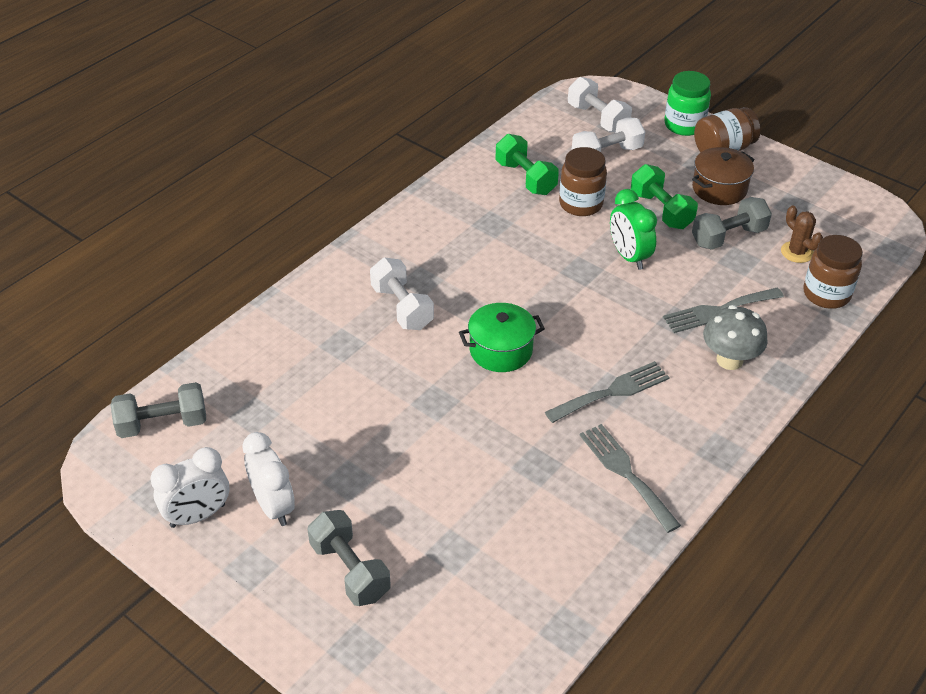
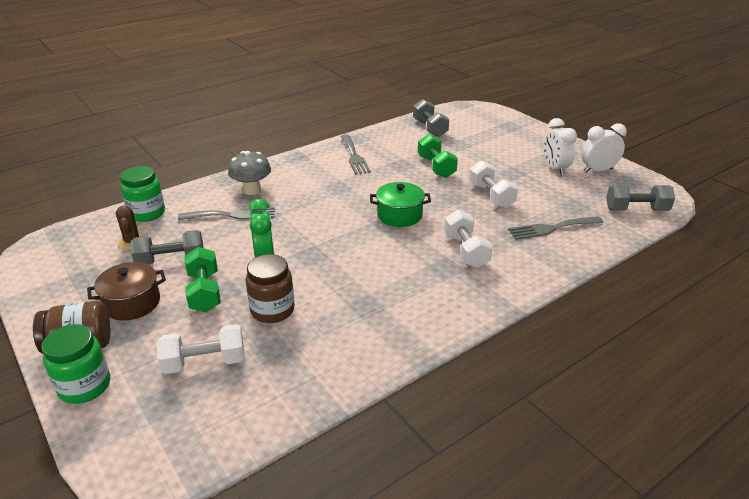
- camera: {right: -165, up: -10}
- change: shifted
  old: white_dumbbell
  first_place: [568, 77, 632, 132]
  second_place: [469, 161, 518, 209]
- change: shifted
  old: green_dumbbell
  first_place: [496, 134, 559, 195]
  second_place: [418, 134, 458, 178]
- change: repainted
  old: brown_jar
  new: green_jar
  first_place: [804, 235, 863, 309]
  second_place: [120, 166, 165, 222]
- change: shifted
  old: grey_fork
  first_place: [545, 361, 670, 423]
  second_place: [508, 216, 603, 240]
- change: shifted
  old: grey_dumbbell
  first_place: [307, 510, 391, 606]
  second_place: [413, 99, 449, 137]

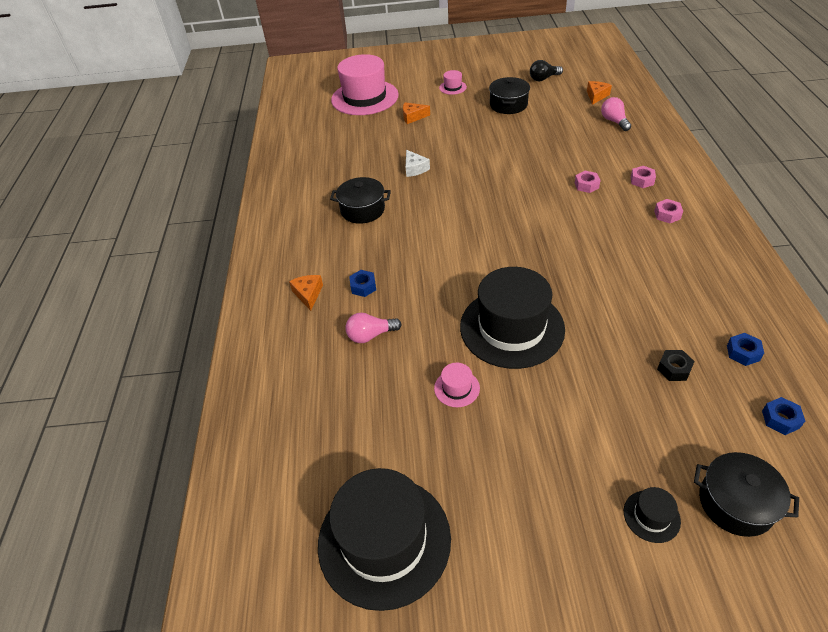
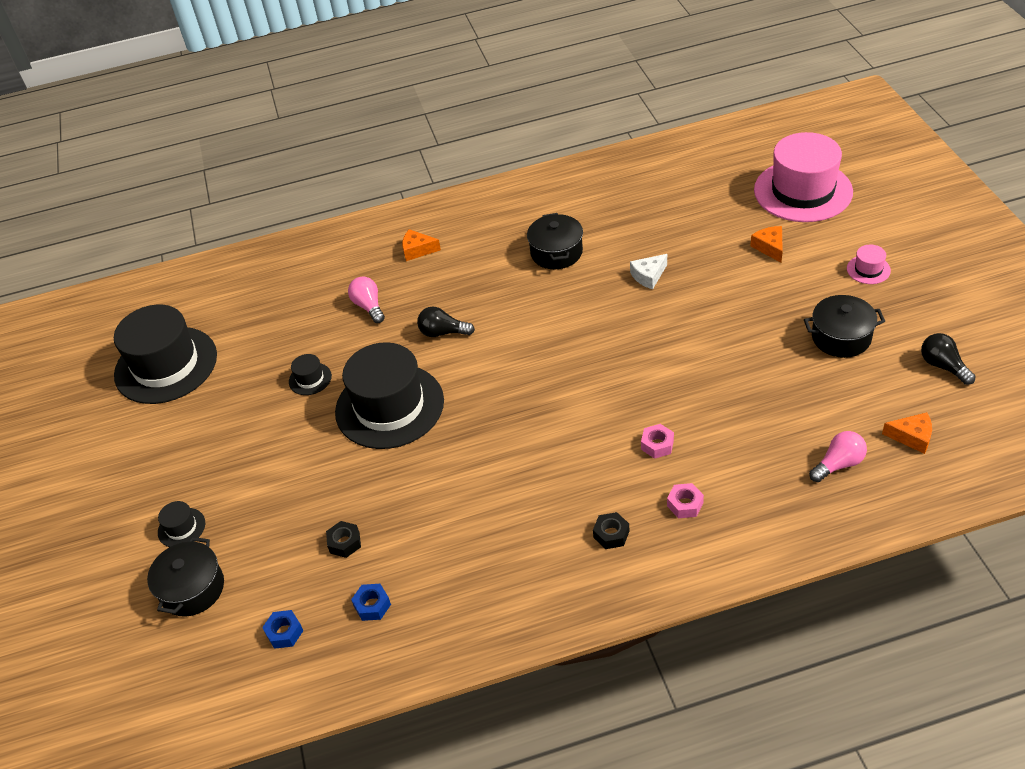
- camera: {right: 80, up: 0}
- change: repainted
  old: pink_nut
  new: black_nut
  first_place: [654, 199, 683, 223]
  second_place: [593, 512, 629, 549]
- change: gone
  old: blue_nut
  first_place: [349, 270, 376, 297]
- change: rotated
  old: orange_cheese
  first_place: [289, 275, 323, 311]
  second_place: [402, 229, 441, 261]
  degrees: -150
- change: repainted
  old: pink_hat
  new: black_hat
  first_place: [434, 363, 480, 407]
  second_place: [289, 354, 332, 395]
- change: new
  new: black_light_bulb
  second_place: [417, 307, 475, 337]

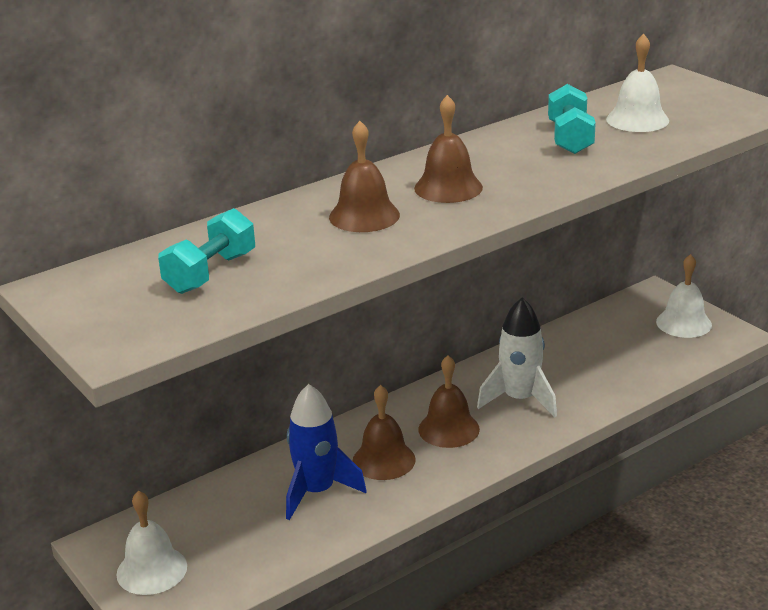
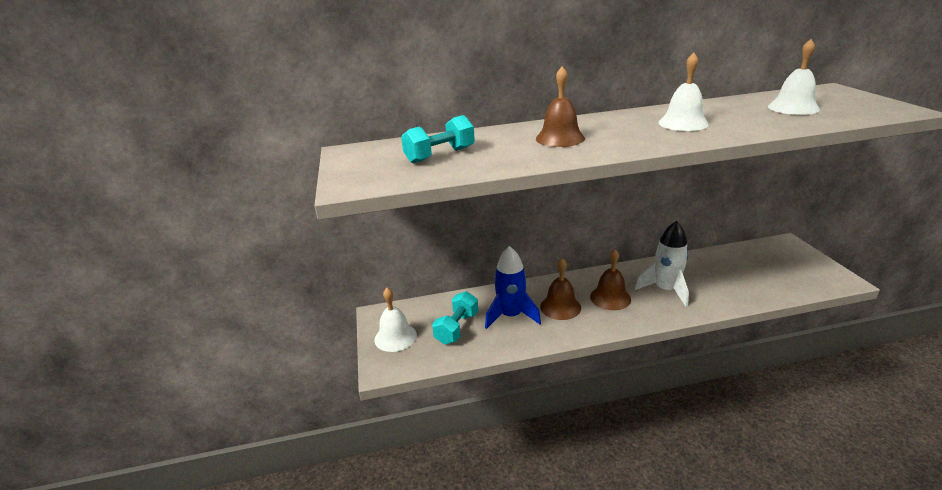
- camera: {right: 25, up: 0}
- change: shifted
  old: turquoise_dumbbell
  first_place: [548, 84, 596, 154]
  second_place: [432, 291, 478, 344]
- change: gone
  old: brown_bell
  first_place: [414, 95, 483, 203]
- change: shifted
  old: white_bell
  first_place: [656, 254, 712, 338]
  second_place: [658, 53, 709, 131]

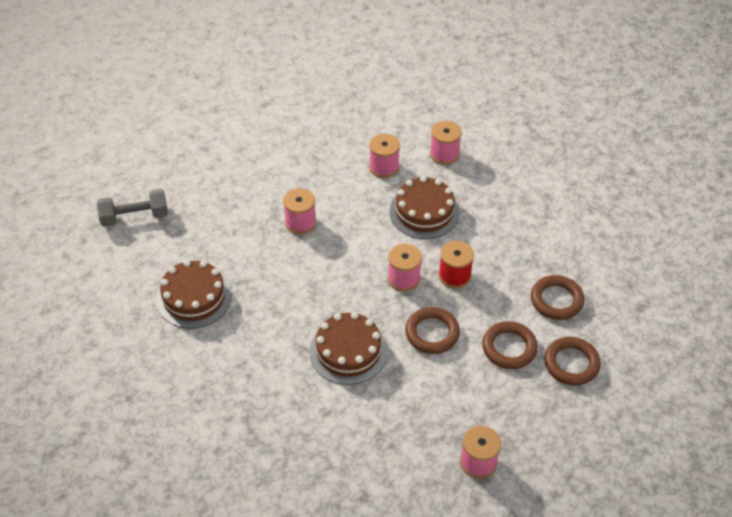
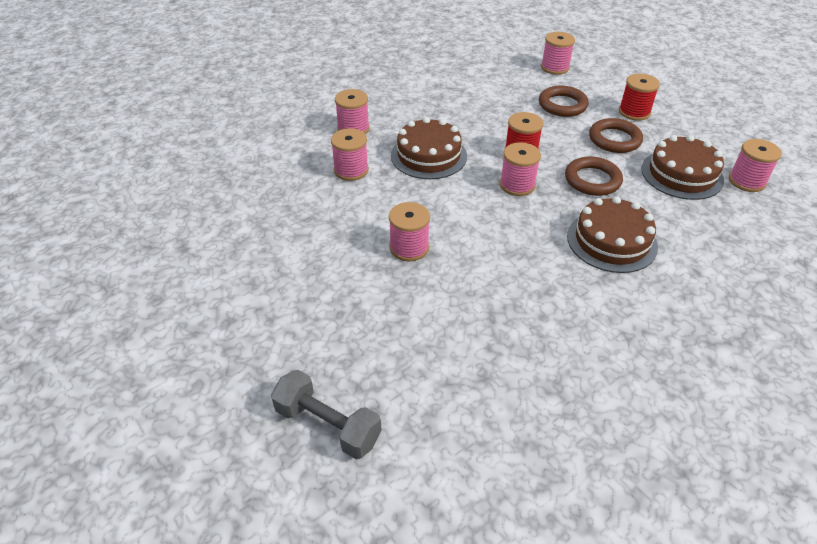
- camera: {right: -75, up: -5}
- change: rotated
  old: grey_dumbbell
  first_place: [97, 189, 168, 227]
  second_place: [271, 370, 382, 459]
  degrees: -60
- change: shifted
  old: brown_cake
  first_place: [156, 260, 232, 328]
  second_place: [641, 135, 724, 200]
- change: swapped
  old: brown_ring
  new: red_spool
  first_place: [544, 337, 601, 385]
  second_place: [619, 73, 660, 121]
- change: new
  new: pink_spool
  second_place: [541, 32, 575, 75]

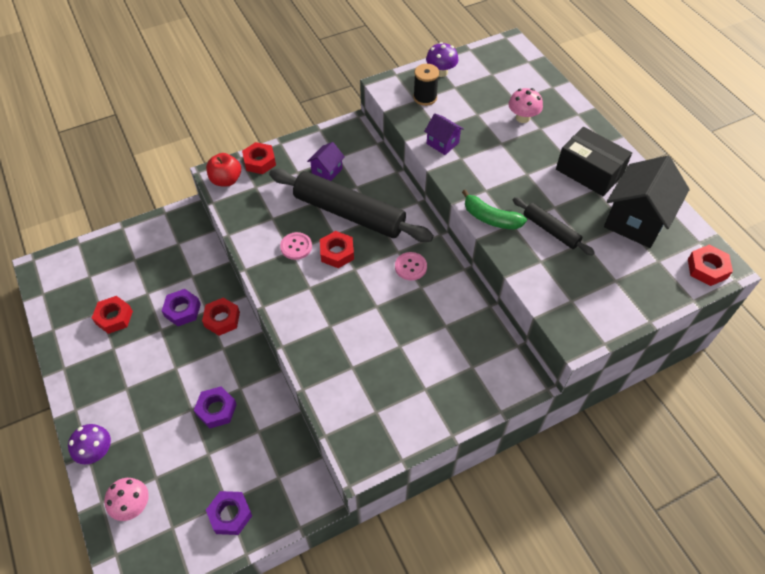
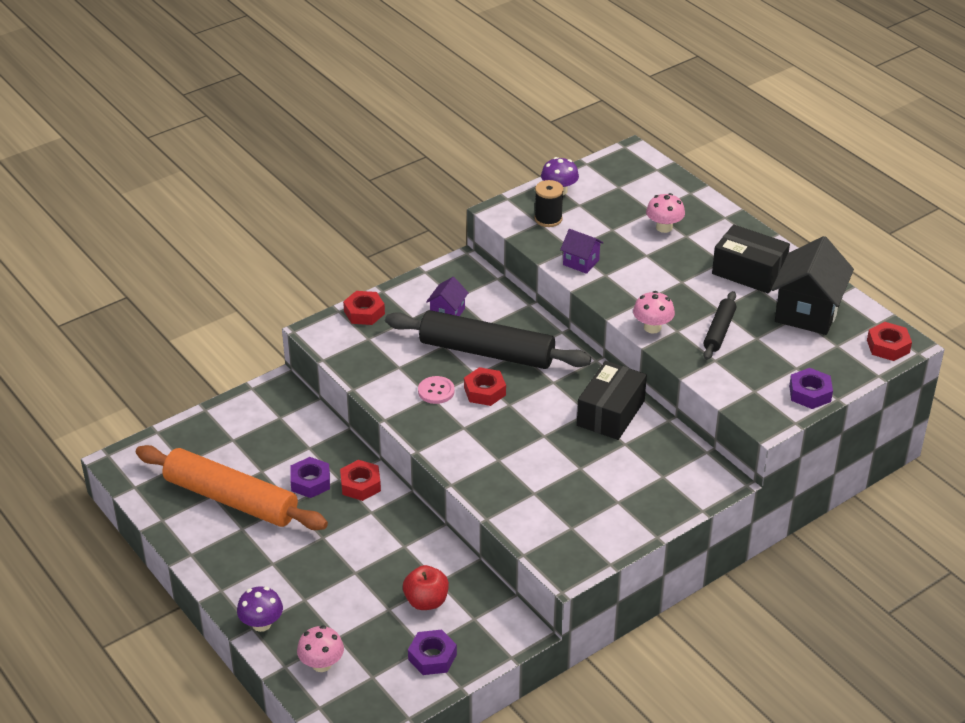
- camera: {right: -10, up: -15}
- change: shifted
  old: red_apple
  first_place: [206, 153, 241, 186]
  second_place: [403, 565, 449, 610]
- change: swapped
  old: green_banana
  new: pink_mushroom
  first_place: [462, 189, 527, 229]
  second_place: [633, 291, 675, 334]
- change: rotated
  old: black_rolling_pin
  first_place: [513, 197, 595, 256]
  second_place: [703, 291, 736, 360]
  degrees: 75
- change: gone
  old: pink_button
  first_place: [395, 252, 427, 280]
- change: swapped
  old: red_nut
  new: orange_rolling_pin
  first_place: [92, 296, 133, 334]
  second_place: [136, 445, 328, 530]
- change: shifted
  old: purple_nut
  first_place: [194, 387, 237, 429]
  second_place: [789, 368, 833, 409]
- change: new
  new: black_box
  second_place: [577, 361, 647, 440]

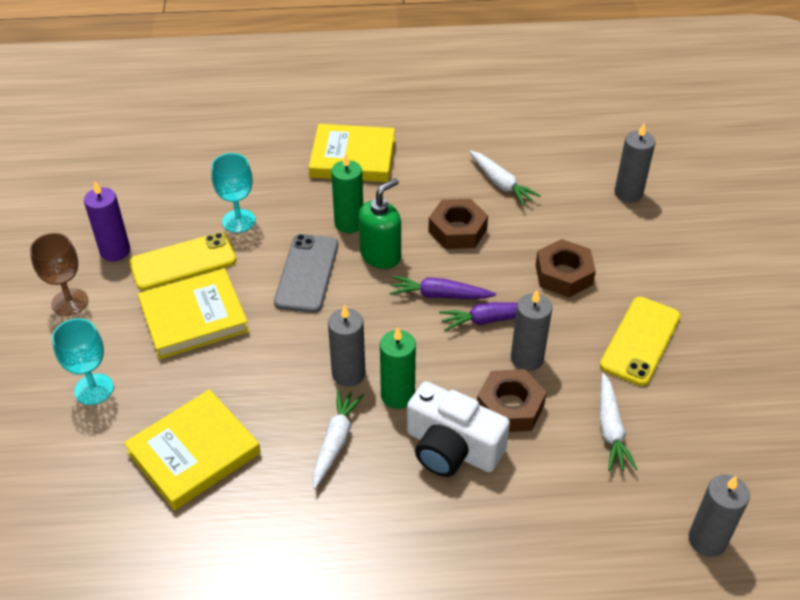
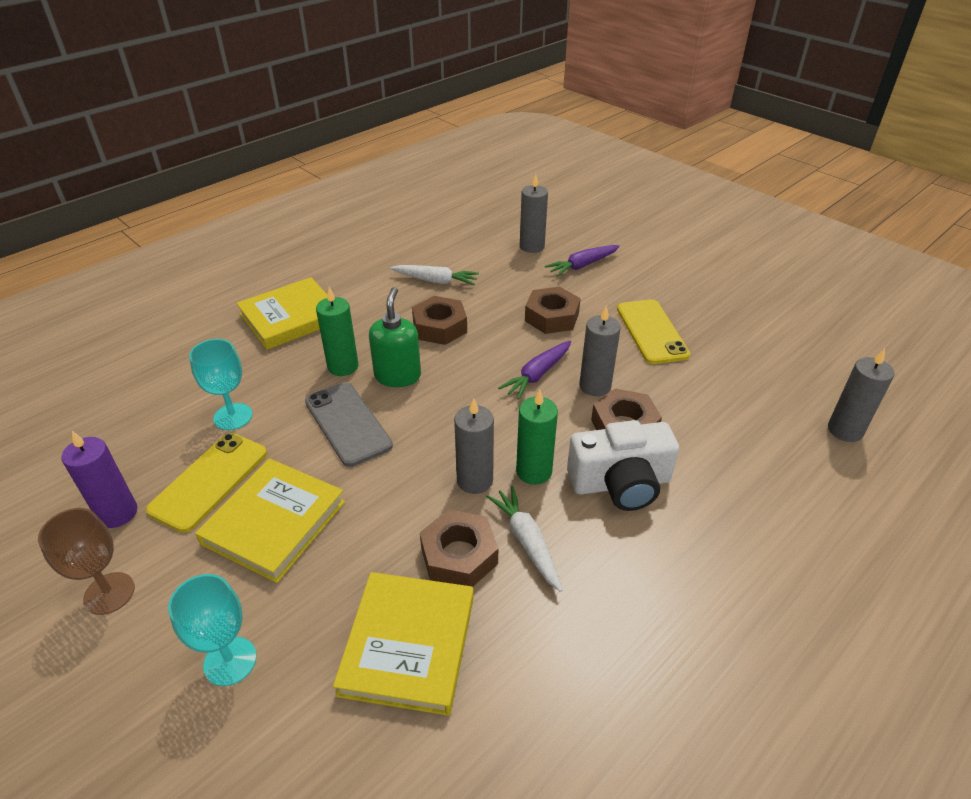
- camera: {right: -40, up: -5}
- change: shifted
  old: purple_carrot
  first_place: [390, 276, 496, 299]
  second_place: [545, 245, 620, 277]
- change: gone
  old: white_carrot
  first_place: [600, 373, 638, 471]
- change: new
  new: brown_nut
  second_place: [420, 509, 498, 587]

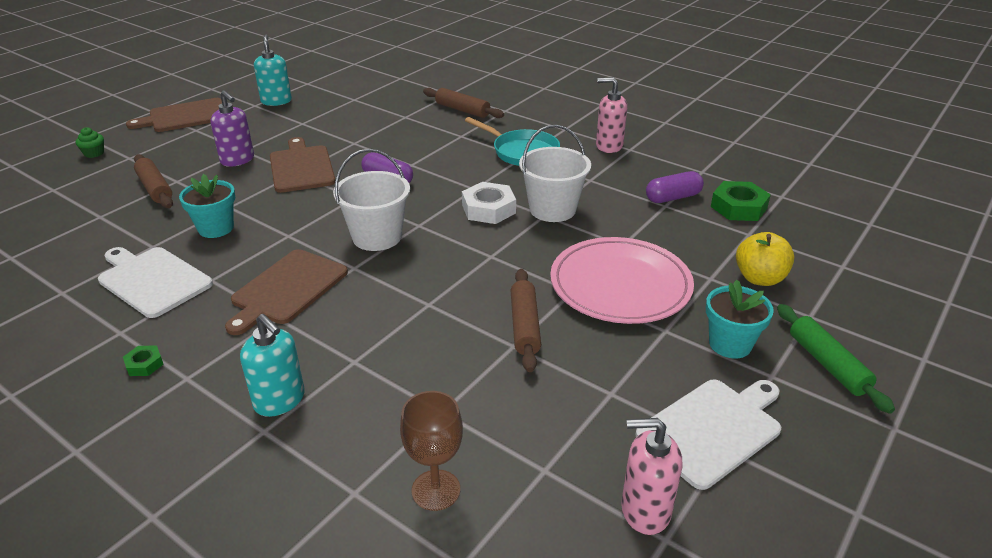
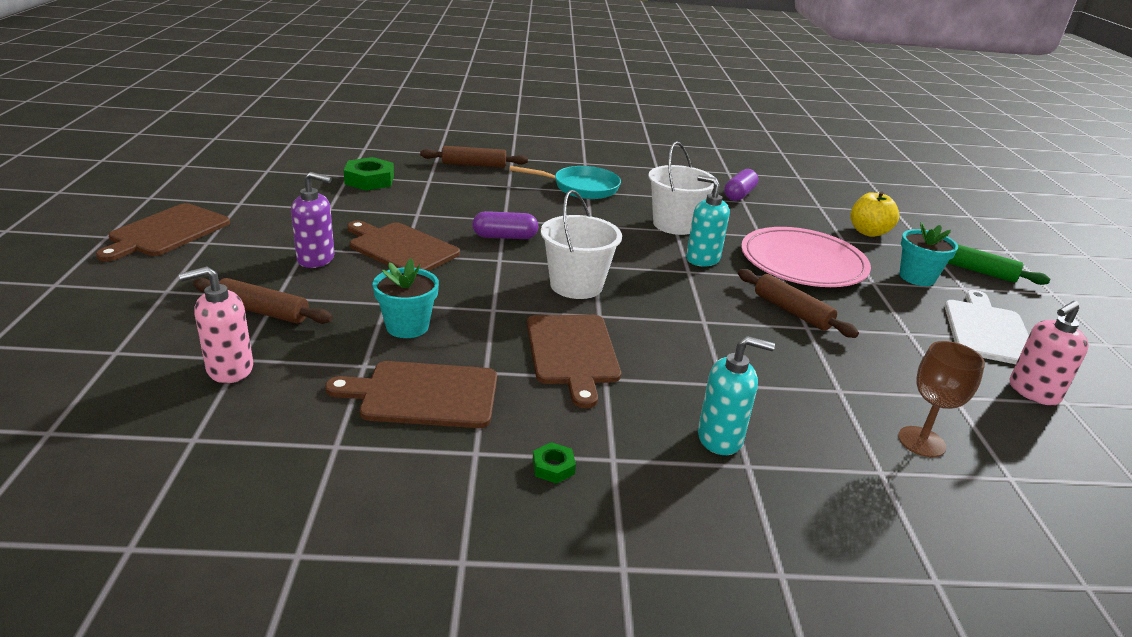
- camera: {right: -40, up: -5}
- change: shifted
  old: turquoise_soap_dispenser
  first_place: [254, 35, 292, 106]
  second_place: [686, 175, 730, 267]
- change: shifted
  old: pink_soap_dispenser
  first_place: [596, 77, 627, 153]
  second_place: [179, 266, 253, 383]
- change: gone
  old: green_cupcake
  first_place: [75, 127, 104, 158]
- change: shifted
  old: green_nut
  first_place: [711, 181, 771, 221]
  second_place: [344, 157, 394, 191]
- change: gone
  old: white_nut
  first_place: [462, 182, 516, 224]
- change: repainted
  old: white_cutting_board
  new: brown_cutting_board
  first_place: [98, 247, 213, 318]
  second_place: [325, 361, 497, 428]

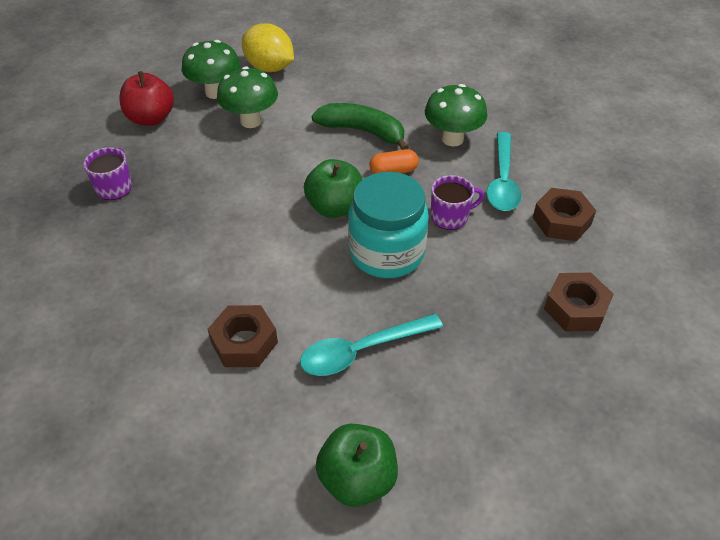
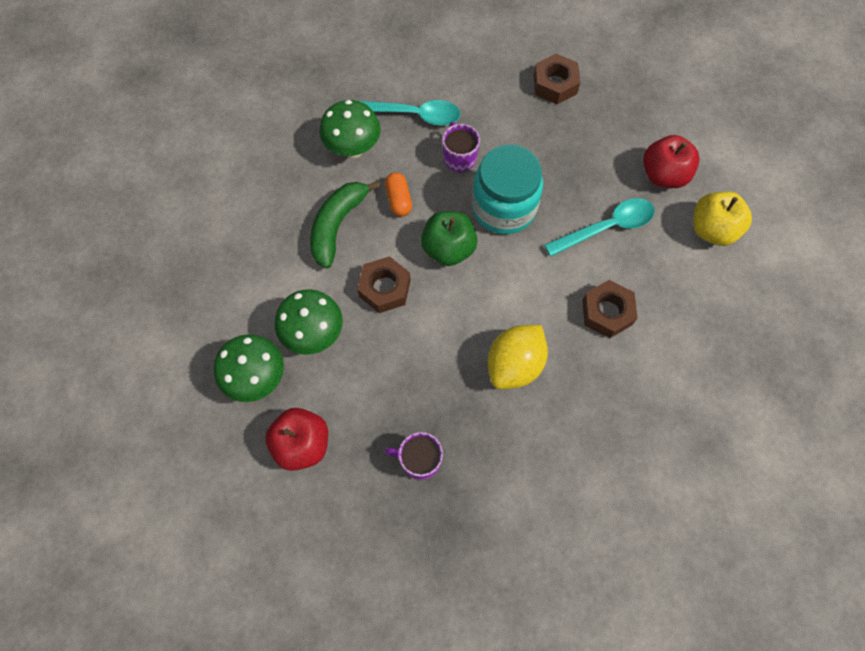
- camera: {right: -90, up: 20}
- change: shifted
  old: yellow_lemon
  first_place: [242, 23, 294, 72]
  second_place: [488, 325, 548, 389]
- change: shifted
  old: brown_nut
  first_place: [533, 188, 596, 241]
  second_place: [357, 256, 411, 313]
- change: rotated
  old: turquoise_spoon
  first_place: [300, 314, 443, 376]
  second_place: [544, 198, 655, 257]
  degrees: -90
- change: repainted
  old: green_apple
  new: yellow_apple
  first_place: [316, 424, 398, 507]
  second_place: [693, 191, 752, 246]
- change: new
  new: red_apple
  second_place: [643, 135, 700, 188]

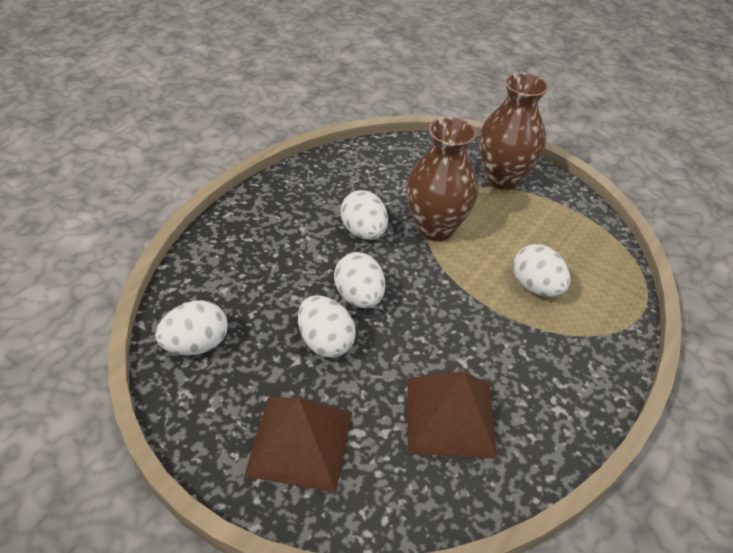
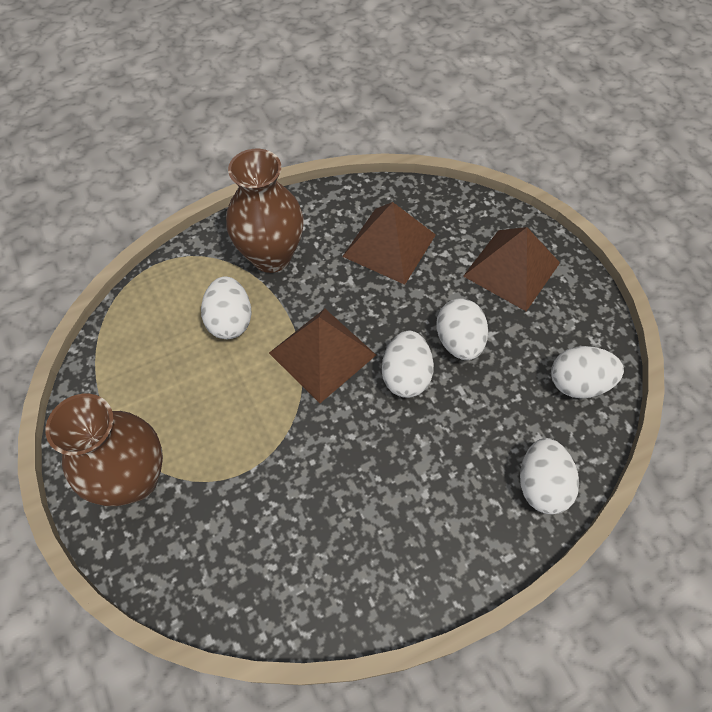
- camera: {right: -150, up: 15}
- change: shifted
  old: brown_vase
  first_place: [406, 117, 478, 241]
  second_place: [226, 149, 304, 273]
- change: shifted
  old: white_egg
  first_place: [340, 190, 388, 240]
  second_place: [520, 438, 579, 514]
- change: new
  new: brown_pyramid
  second_place: [269, 309, 376, 403]

